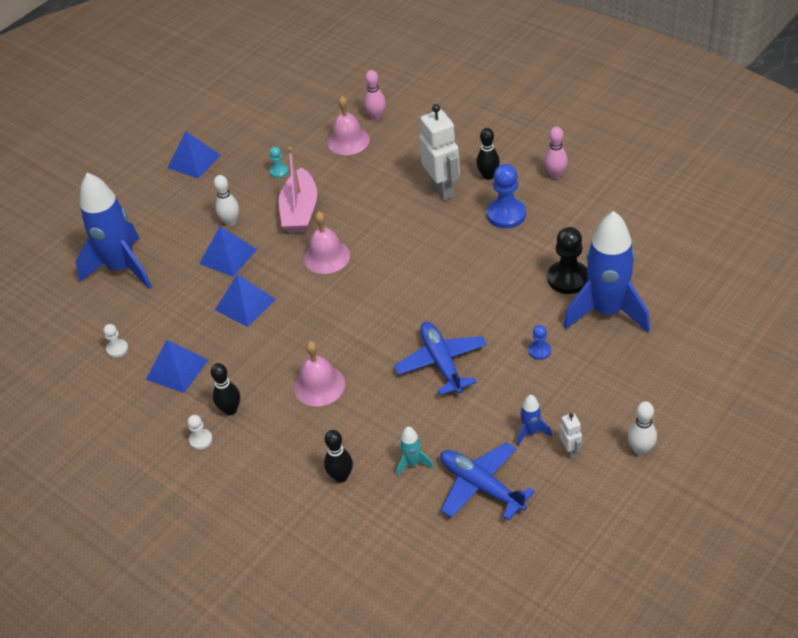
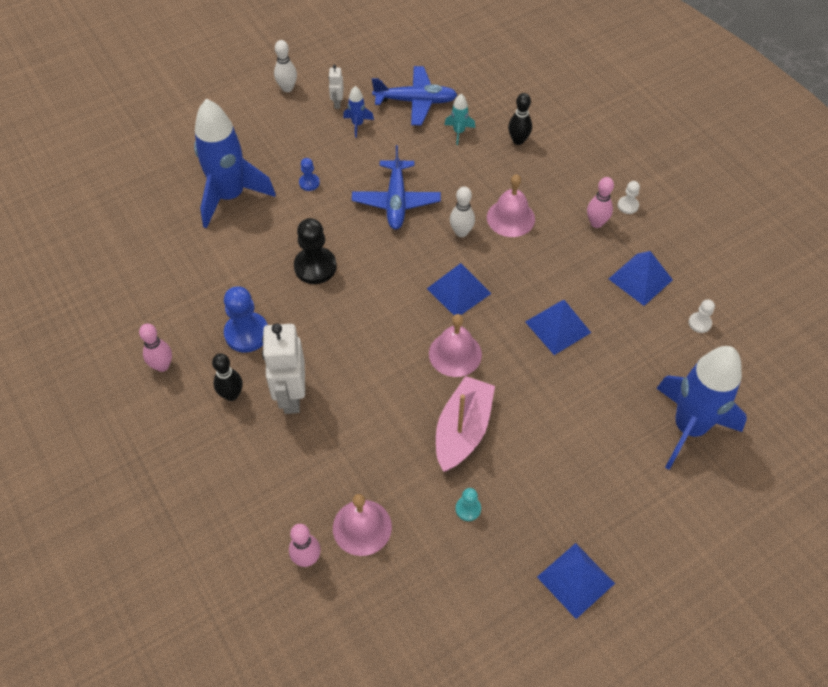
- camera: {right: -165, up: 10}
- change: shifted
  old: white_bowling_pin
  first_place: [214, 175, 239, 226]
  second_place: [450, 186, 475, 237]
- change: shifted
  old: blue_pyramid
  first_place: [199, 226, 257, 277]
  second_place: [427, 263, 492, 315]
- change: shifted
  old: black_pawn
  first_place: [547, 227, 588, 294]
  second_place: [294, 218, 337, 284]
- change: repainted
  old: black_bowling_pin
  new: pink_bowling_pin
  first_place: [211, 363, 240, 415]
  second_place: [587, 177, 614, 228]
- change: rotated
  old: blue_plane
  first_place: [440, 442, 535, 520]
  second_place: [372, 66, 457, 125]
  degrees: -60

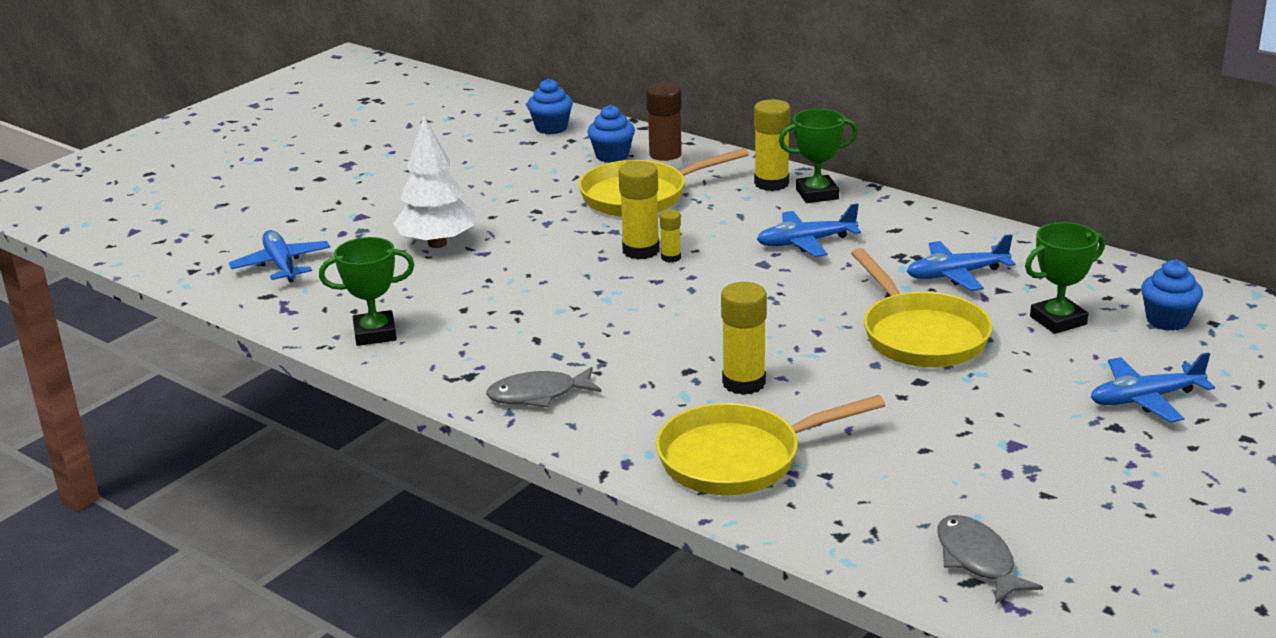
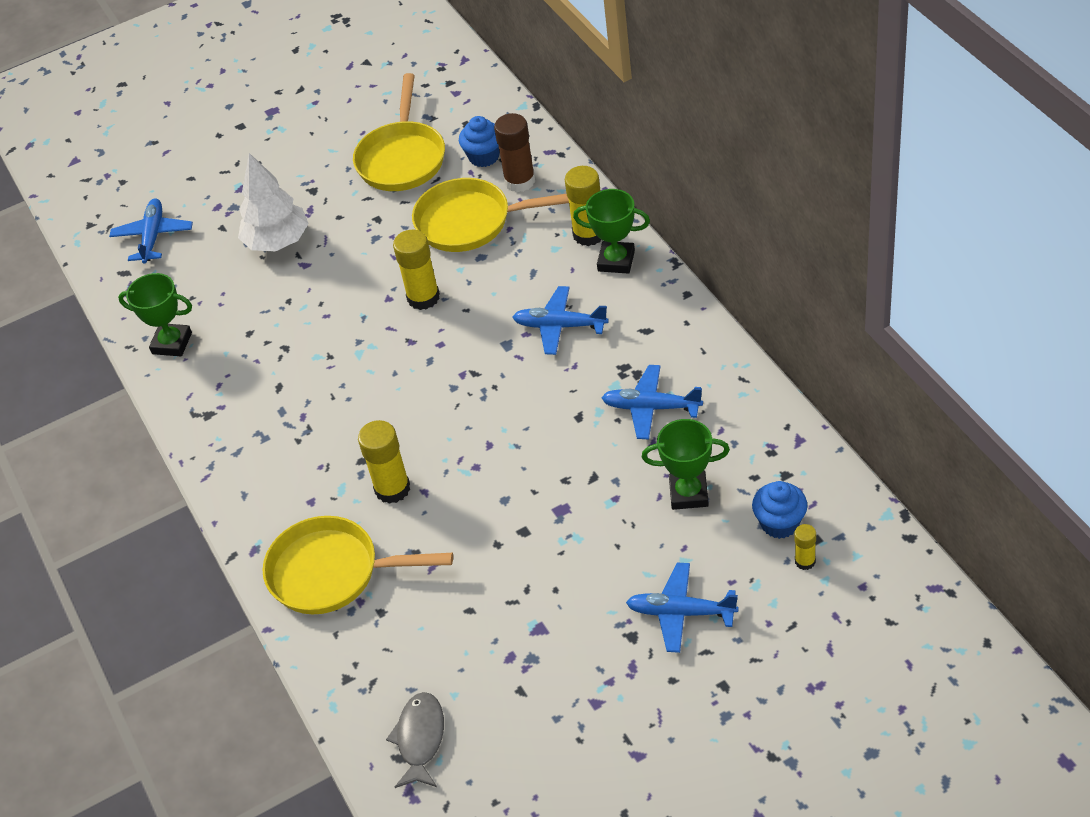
- camera: {right: 30, up: 20}
- change: gone
  old: blue_cupcake
  first_place: [527, 78, 573, 134]
- change: shifted
  old: yellow_glue_stick
  first_place: [660, 210, 681, 262]
  second_place: [794, 524, 816, 570]
- change: shifted
  old: yellow_pan
  first_place: [851, 248, 993, 367]
  second_place: [353, 73, 445, 191]
- change: gone
  old: grey_fish
  first_place: [486, 367, 602, 408]

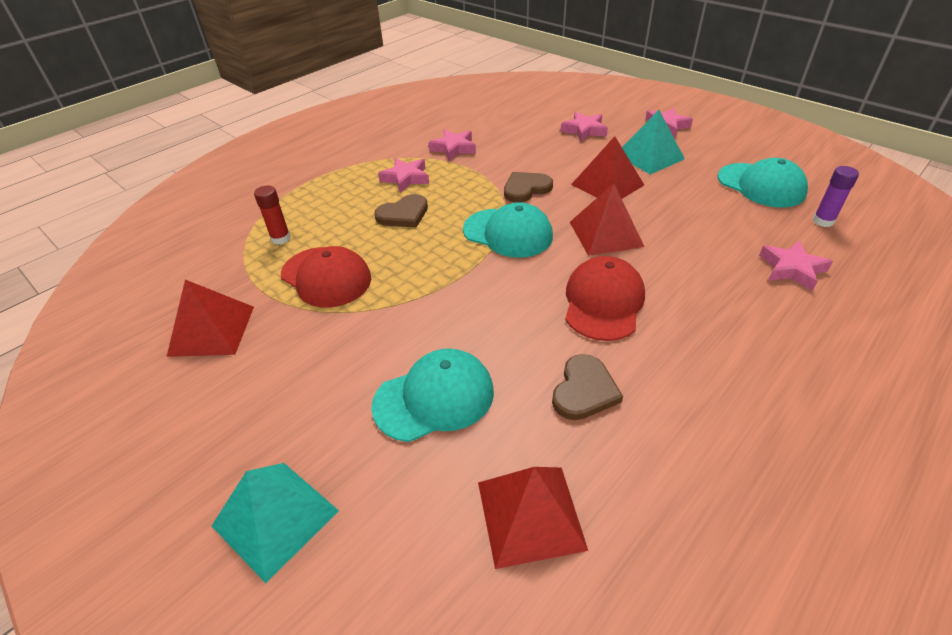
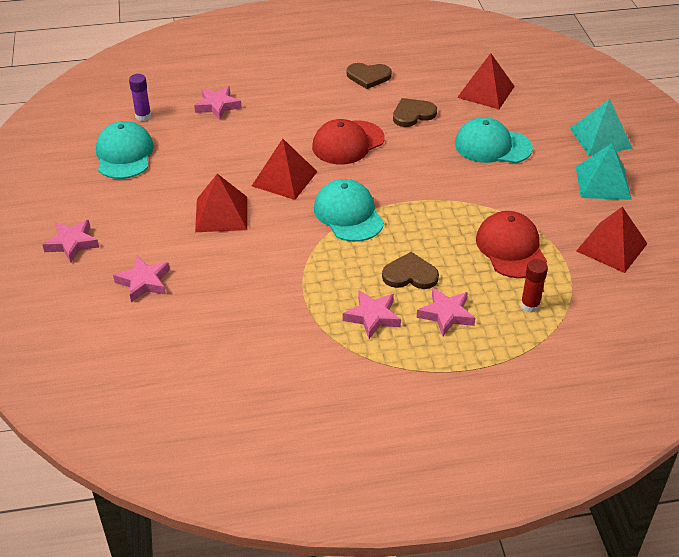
- camera: {right: -145, up: 0}
- change: shifted
  old: turquoise_pyramid
  first_place: [622, 110, 685, 174]
  second_place: [576, 143, 632, 200]
- change: shifted
  old: pink_star
  first_place: [429, 129, 476, 161]
  second_place: [417, 288, 475, 336]
- change: shifted
  old: brown_heart
  first_place: [504, 172, 553, 203]
  second_place: [347, 63, 392, 89]

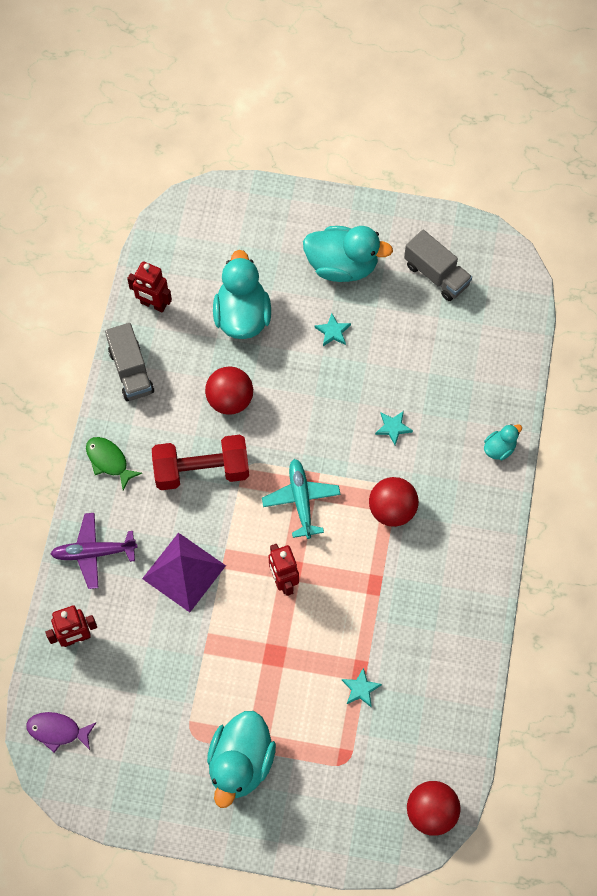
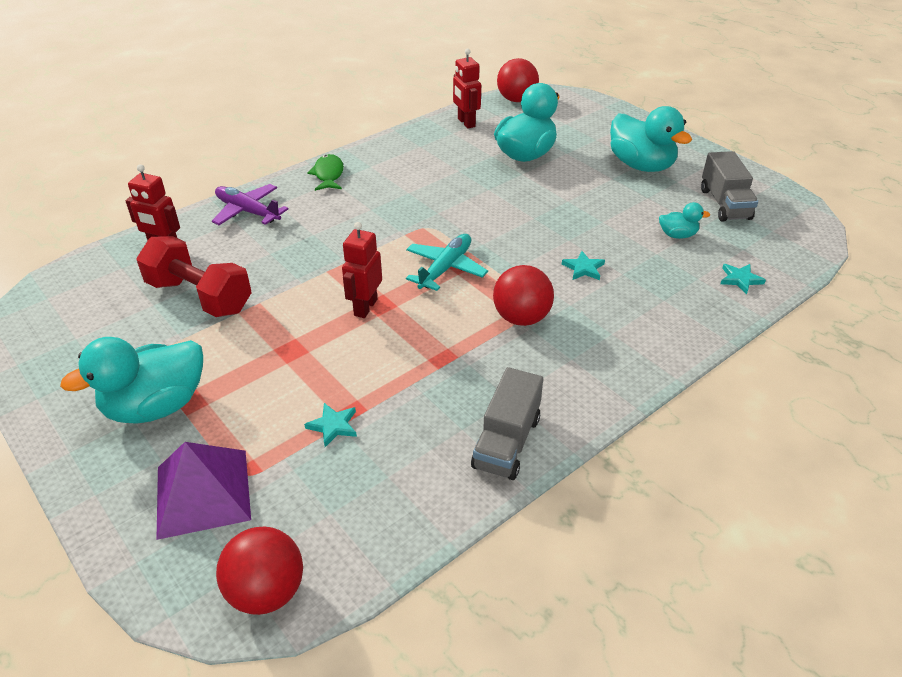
- camera: {right: 40, up: -25}
- change: shifted
  old: turquoise_star
  first_place: [314, 313, 351, 346]
  second_place: [721, 264, 766, 294]
- change: shifted
  old: grey_truck
  first_place: [105, 323, 154, 401]
  second_place: [471, 367, 543, 480]
- change: shifted
  old: red_ball
  first_place: [205, 367, 253, 415]
  second_place: [497, 58, 539, 102]
- change: shifted
  old: turquoise_duck
  first_place: [484, 424, 522, 460]
  second_place: [659, 202, 710, 239]
- change: shifted
  old: red_dumbbell
  first_place: [152, 435, 249, 490]
  second_place: [136, 236, 252, 317]
- change: shifted
  old: purple_pyramid
  first_place: [142, 533, 226, 612]
  second_place: [156, 442, 251, 540]
- change: gone
  old: purple_fish
  first_place: [26, 712, 97, 753]

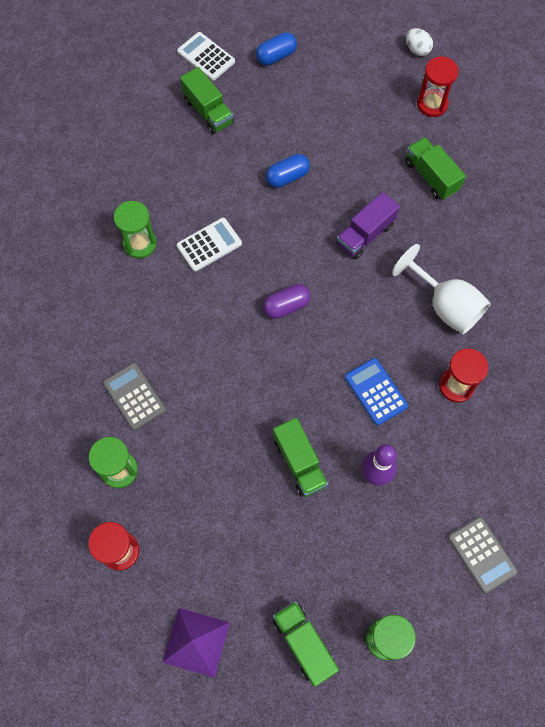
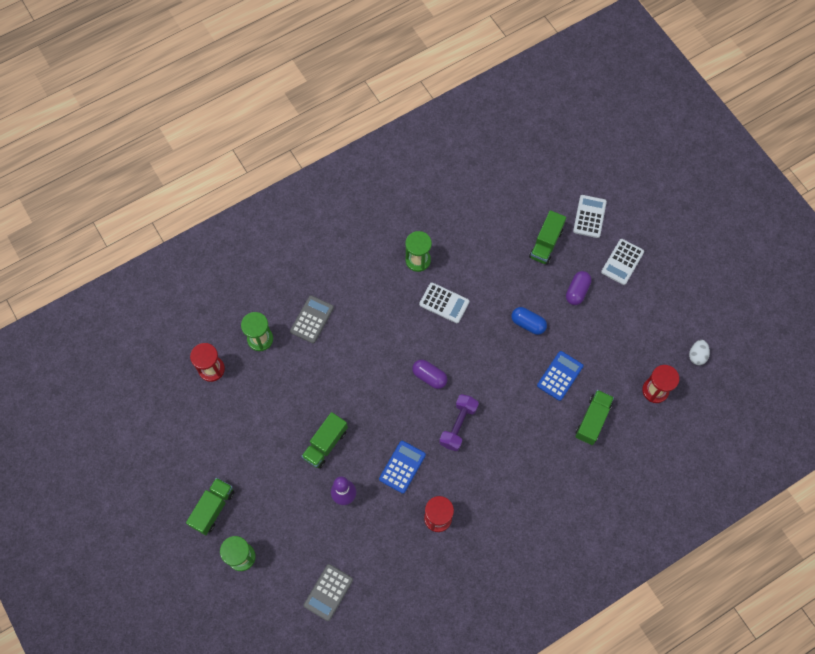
- camera: {right: 60, up: 0}
- change: swapped
  old: blue_capsule
  new: white_calculator
  first_place: [256, 32, 297, 65]
  second_place: [601, 239, 644, 285]
- change: gone
  old: purple_truck
  first_place: [337, 192, 400, 259]
- change: gone
  old: white_goblet
  first_place: [392, 244, 491, 334]
- change: gone
  old: purple_pyramid
  first_place: [162, 608, 230, 678]
- change: new
  new: purple_capsule
  second_place: [566, 271, 592, 305]
- change: new
  new: blue_calculator
  second_place: [537, 351, 583, 401]
- change: new
  new: purple_dumbbell
  second_place: [439, 394, 479, 451]

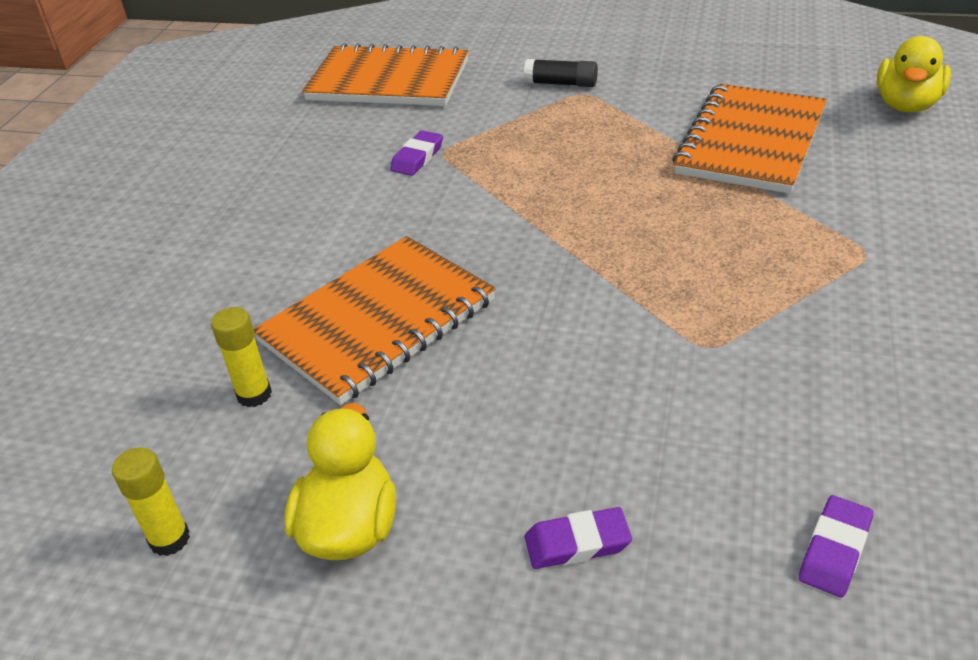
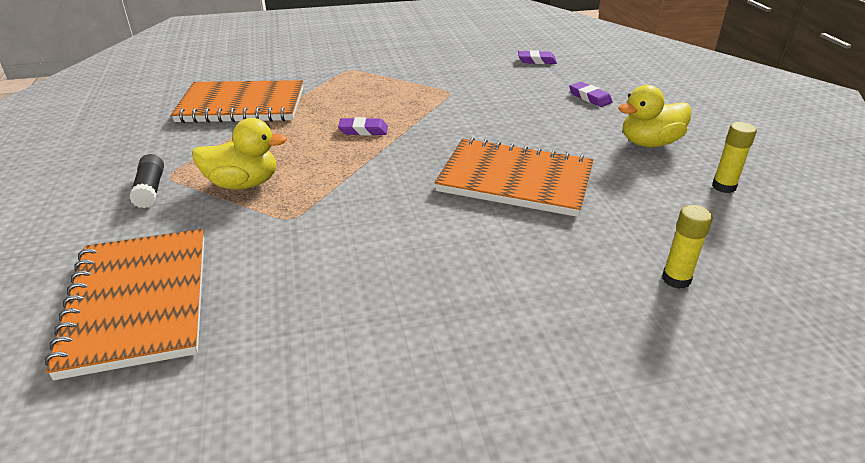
- camera: {right: -120, up: -5}
- change: shifted
  old: yellow_duck
  first_place: [877, 36, 951, 112]
  second_place: [192, 118, 287, 189]
- change: shifted
  old: purple_eraser
  first_place: [390, 130, 443, 176]
  second_place: [338, 117, 388, 136]
- change: shifted
  old: yellow_glue_stick
  first_place: [211, 307, 272, 407]
  second_place: [662, 205, 713, 289]

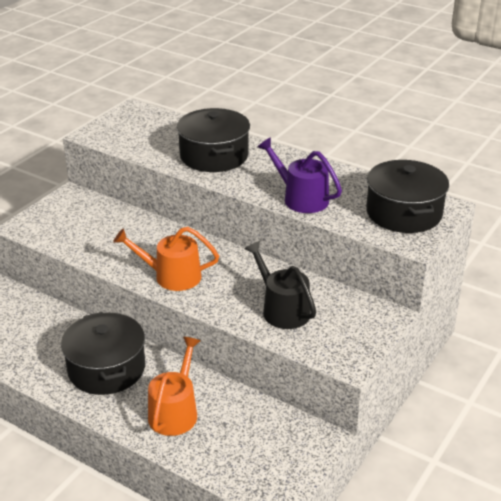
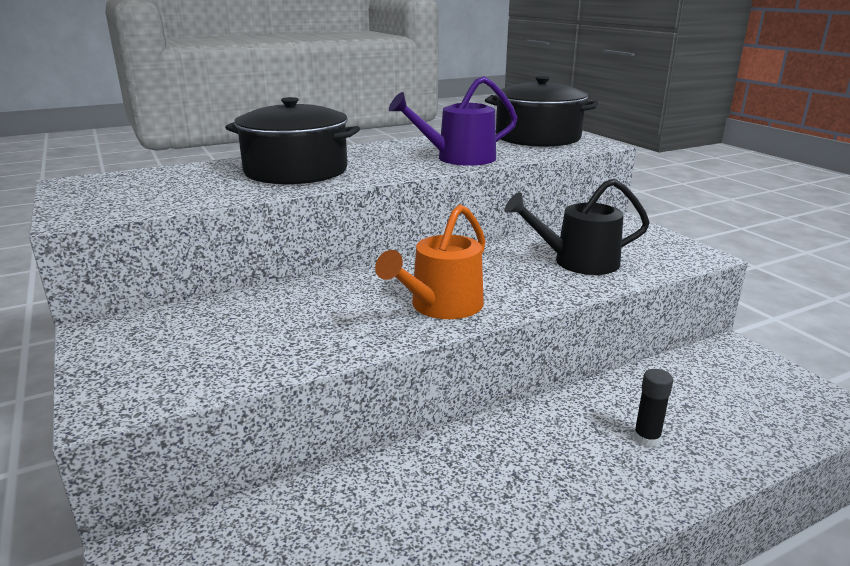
- camera: {right: -60, up: -10}
- change: gone
  old: black_pot
  first_place: [61, 312, 145, 395]
- change: swapped
  old: orange_watering_can
  new: black_glue_stick
  first_place: [148, 337, 200, 436]
  second_place: [633, 369, 673, 448]

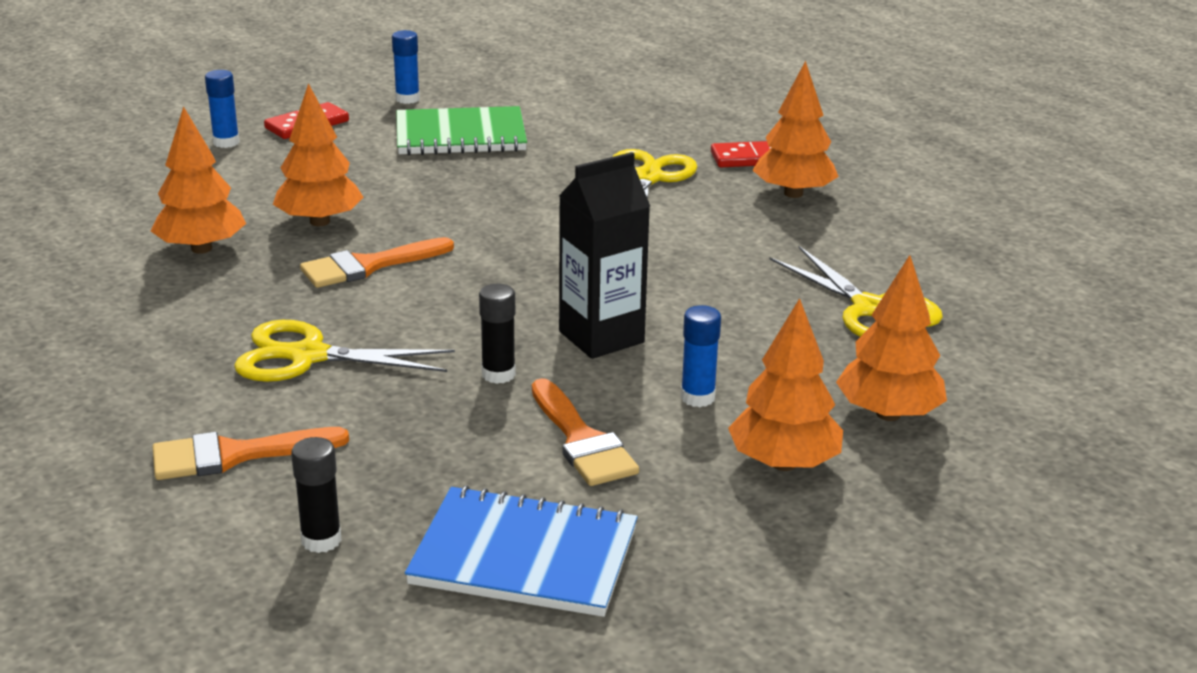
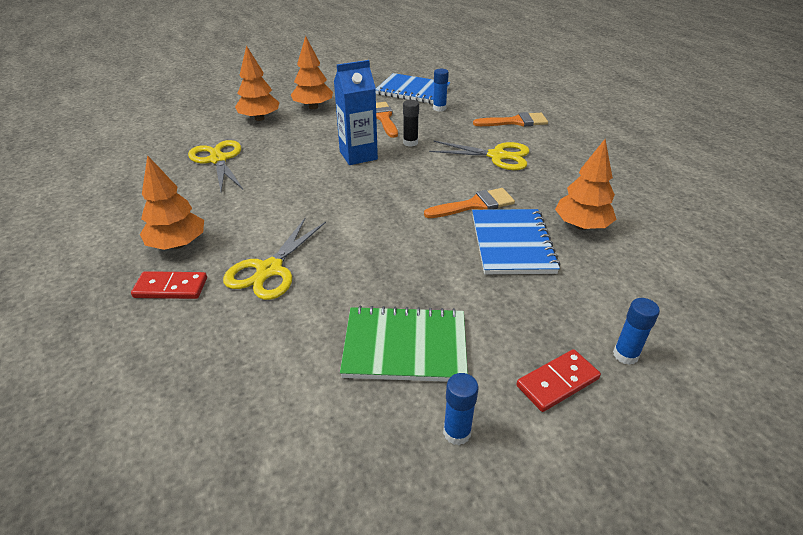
- camera: {right: -170, up: 10}
- change: swapped
  old: orange_tree
  new: blue_notebook
  first_place: [273, 83, 364, 226]
  second_place: [472, 209, 560, 274]
- change: repainted
  old: black_carton
  new: blue_carton
  first_place: [559, 152, 650, 359]
  second_place: [334, 60, 378, 165]
- change: shifted
  old: blue_glue_stick
  first_place: [681, 305, 721, 407]
  second_place: [433, 69, 449, 112]
- change: gone
  old: black_glue_stick
  first_place: [291, 437, 342, 553]

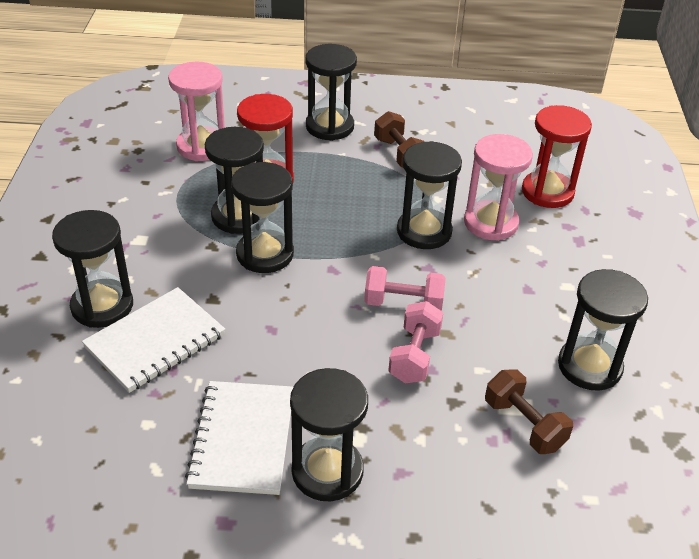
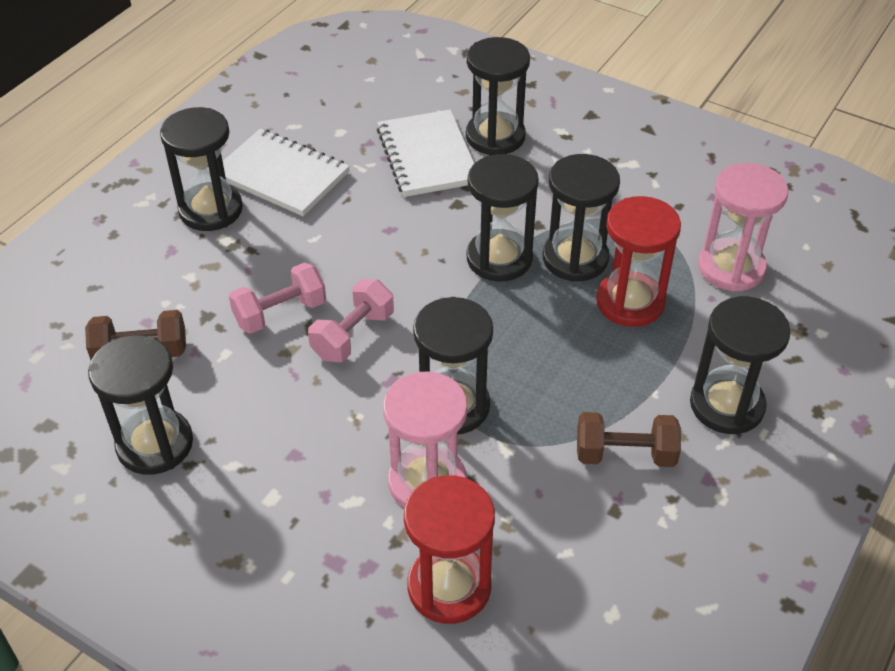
- camera: {right: 120, up: 5}
- change: rotated
  old: pink_dumbbell
  first_place: [388, 301, 443, 383]
  second_place: [229, 262, 326, 334]
  degrees: -75

